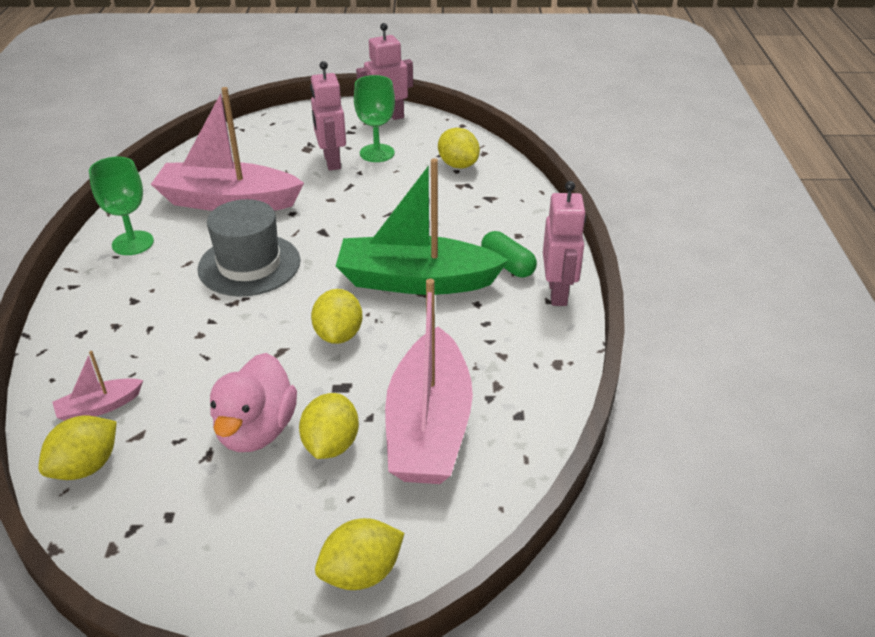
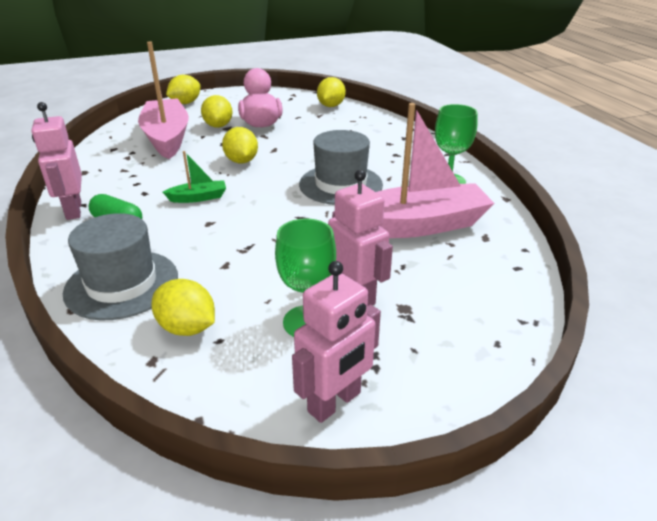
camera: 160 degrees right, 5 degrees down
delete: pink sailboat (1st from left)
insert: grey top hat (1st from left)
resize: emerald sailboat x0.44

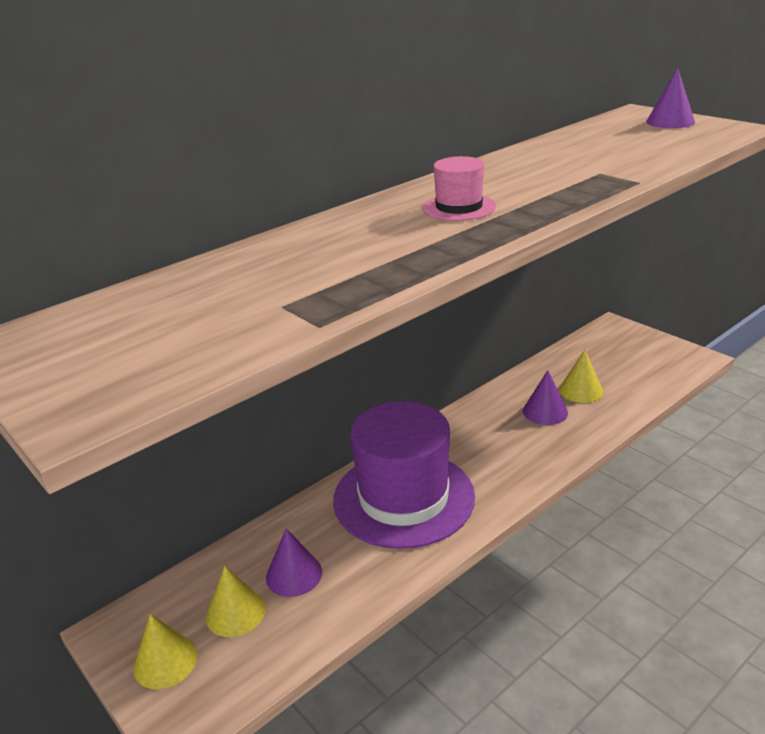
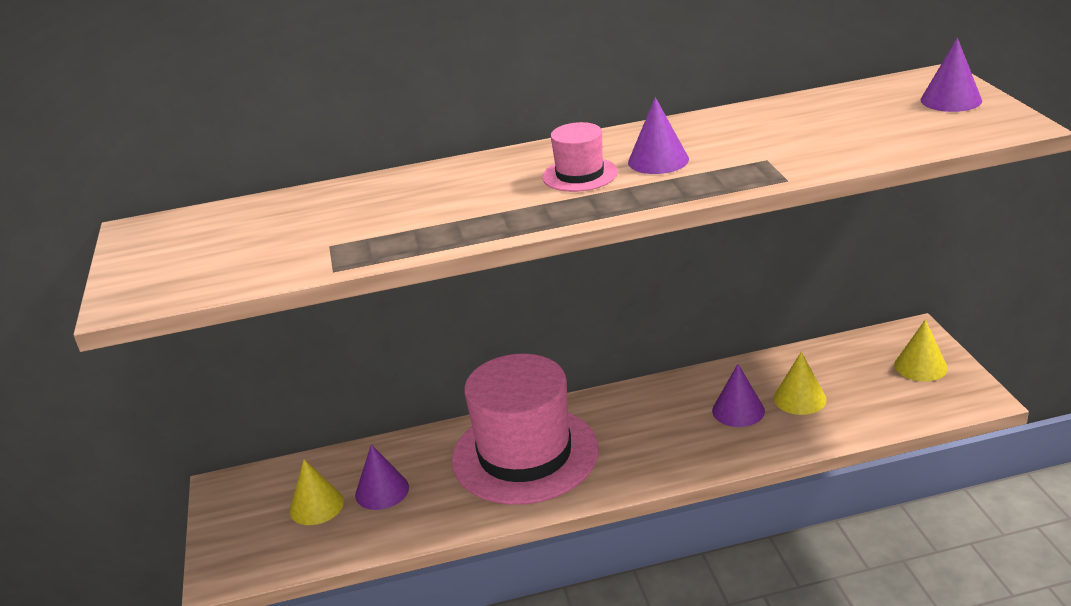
camera: 30 degrees right, 0 degrees up
insert: violet cone shape (2nd from left)
move: golden cone shape (1st from left in the first image) to golden cone shape (3rd from left)
recolor: violet top hat to pink top hat (1st from left)

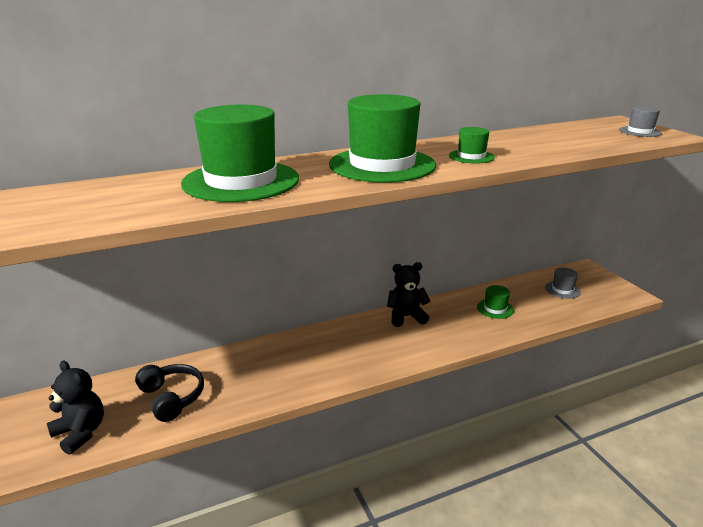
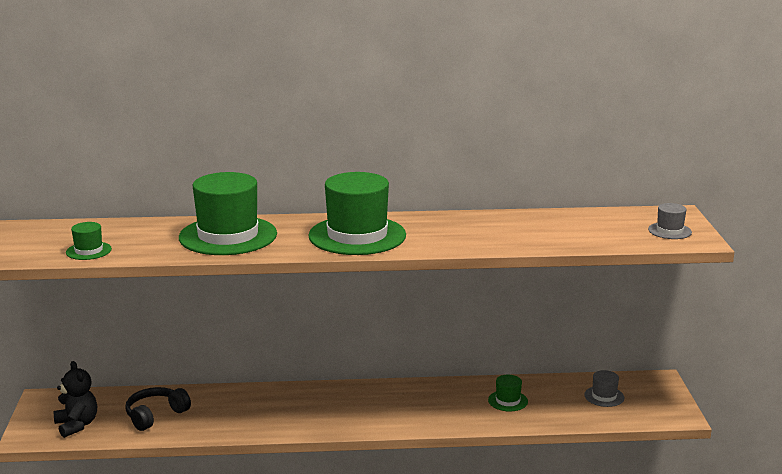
camera: 20 degrees right, 5 degrees down
delete: ebony stuffed bear (2nd from left)
move: emerald top hat (3rd from left in the first image) to emerald top hat (1st from left)
rotate: ebony headphones 120 degrees counterclockwise

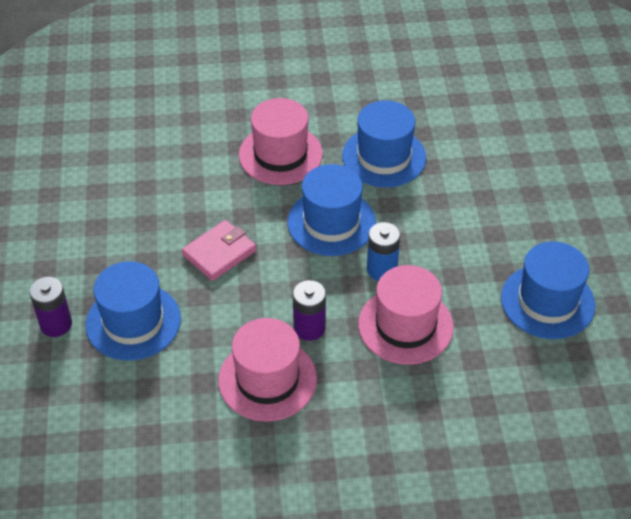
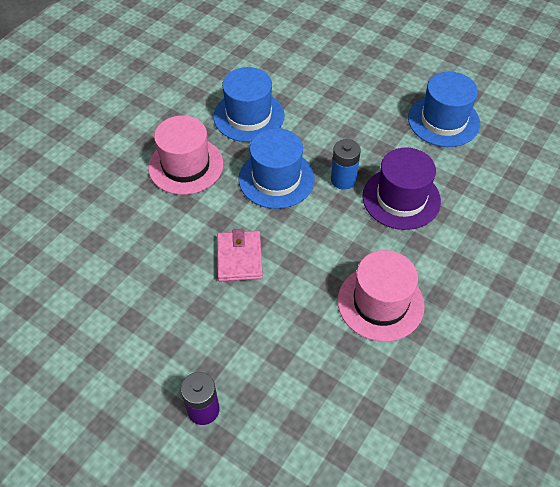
camera: 50 degrees left, 5 degrees up
delete: cobalt top hat (1st from left); violet power cell (2nd from left)
recolor: pink top hat (3rd from left) to violet top hat

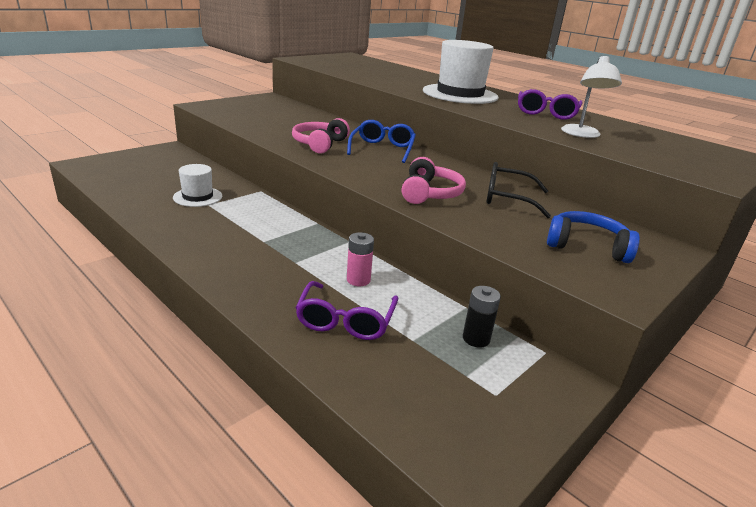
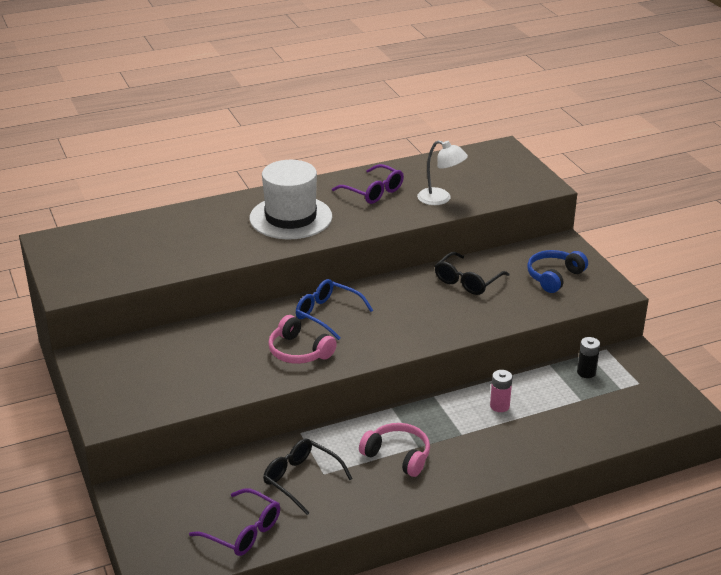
camera: 65 degrees left, 5 degrees up
move: violet eyeglasses (1st from left); pink headphones (2nd from left)
replace: white top hat (1st from left) to ebony eyeglasses (1st from left)

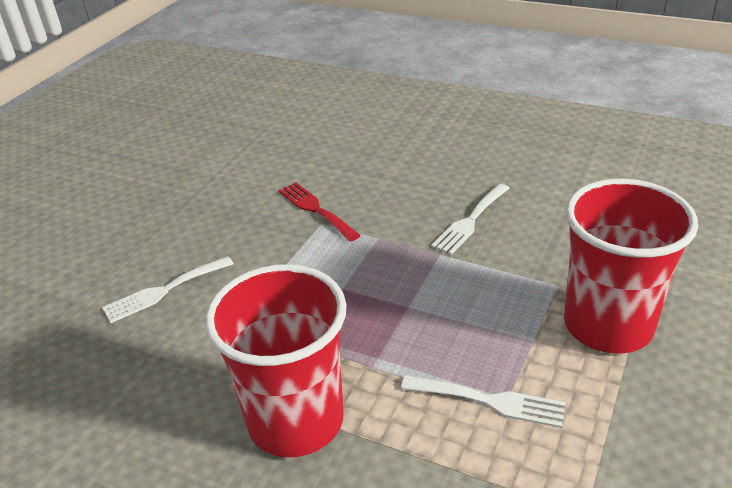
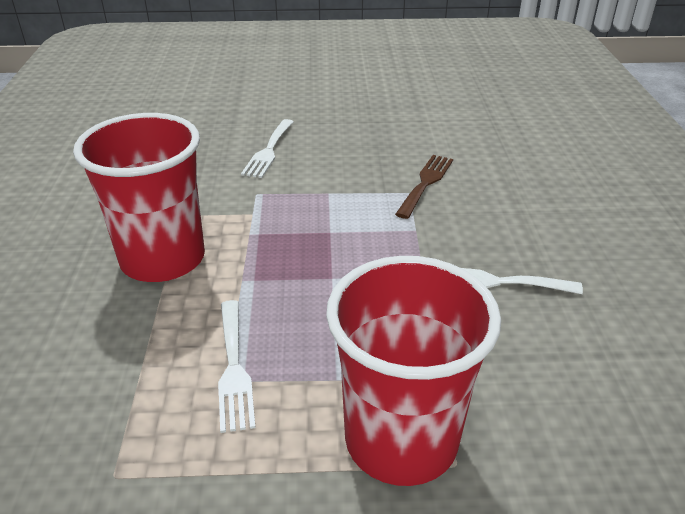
camera: 60 degrees right, 0 degrees up
recolor: crimson dinner fork to russet dinner fork
rotate: white dinner fork (1st from left in the first image) 105 degrees counterclockwise

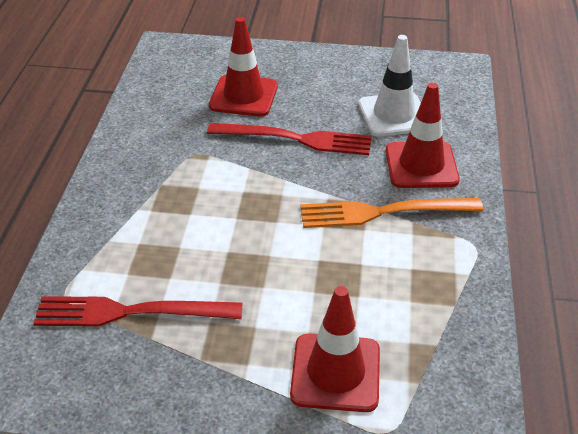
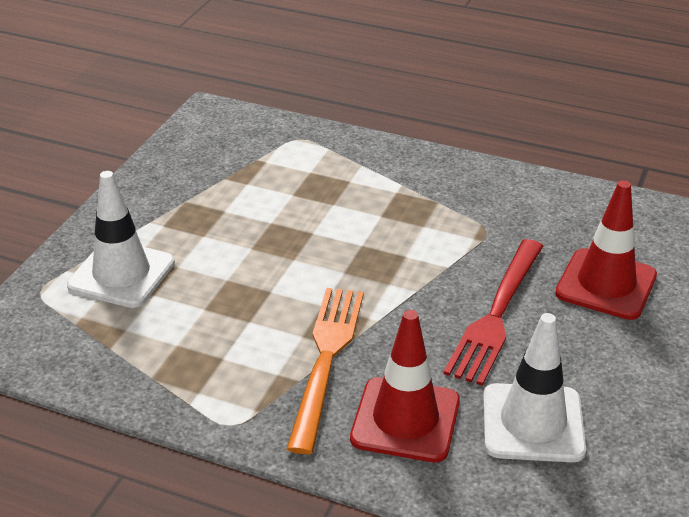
camera: 105 degrees right, 5 degrees down
delete: crimson dinner fork (1st from left)
recolor: crimson road cone (2nd from left) to white road cone (1st from left)

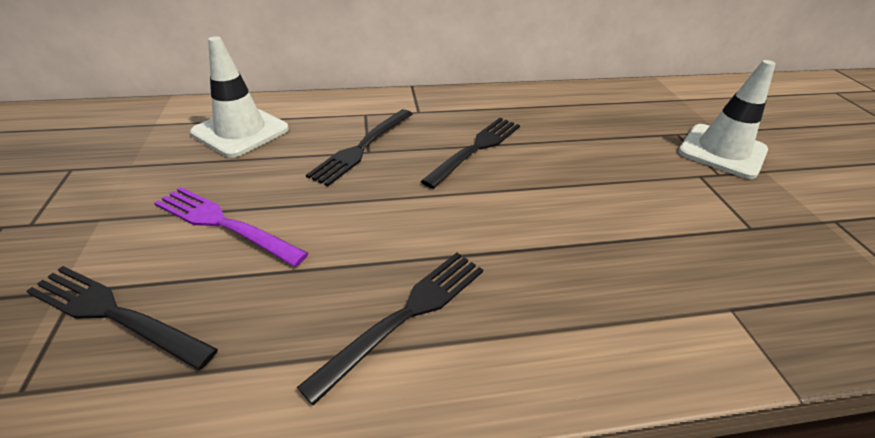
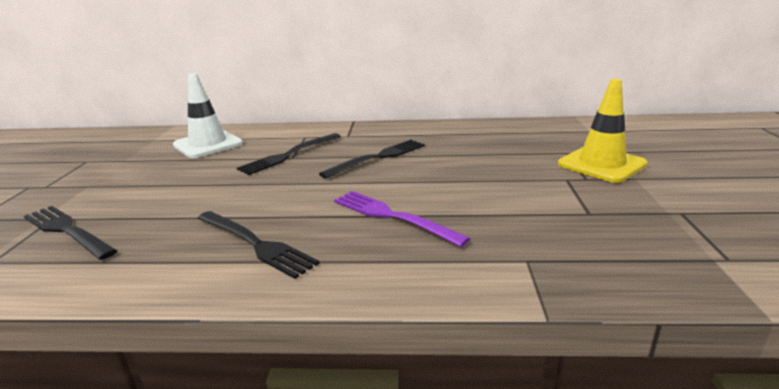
camera: 15 degrees right, 15 degrees down
move: violet dinner fork
recolor: white road cone (2nd from left) to golden road cone
rotate: ebony dinner fork (3rd from left in the first image) 75 degrees clockwise

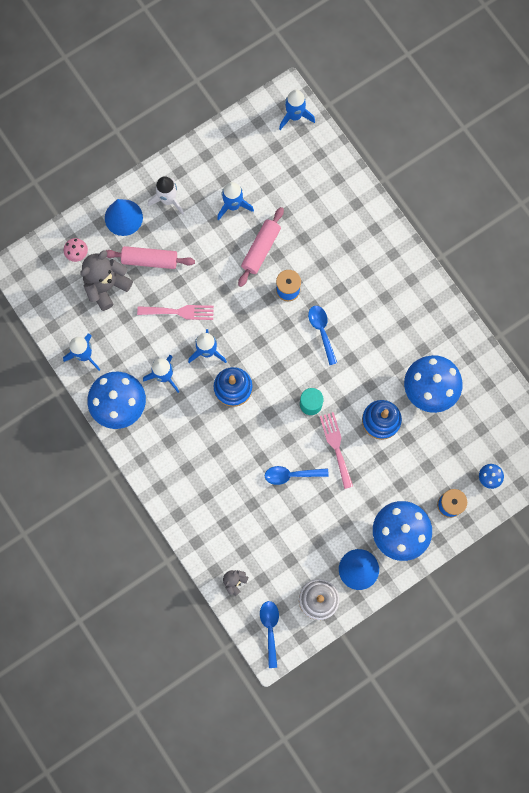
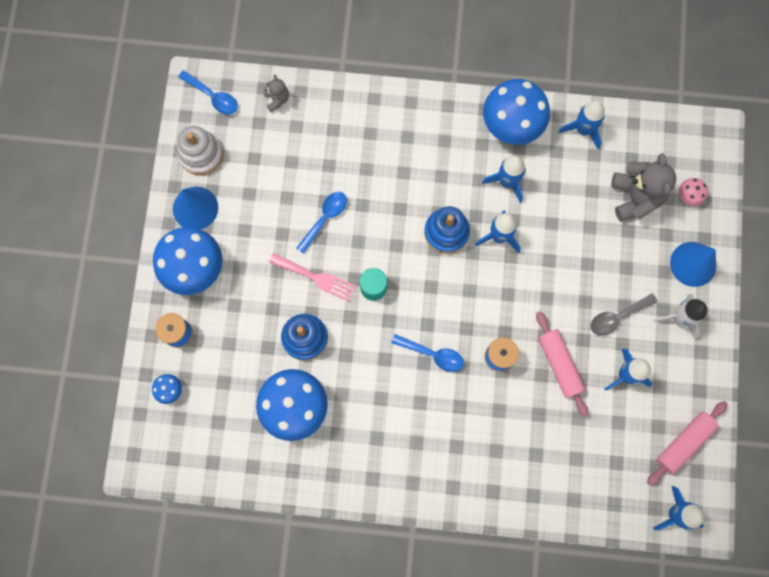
camera: 130 degrees right, 0 degrees up
delete: pink dinner fork (1st from left)
insert: grey tablespoon
move: pink dough roller (1st from left in the first image) to pink dough roller (2nd from left)

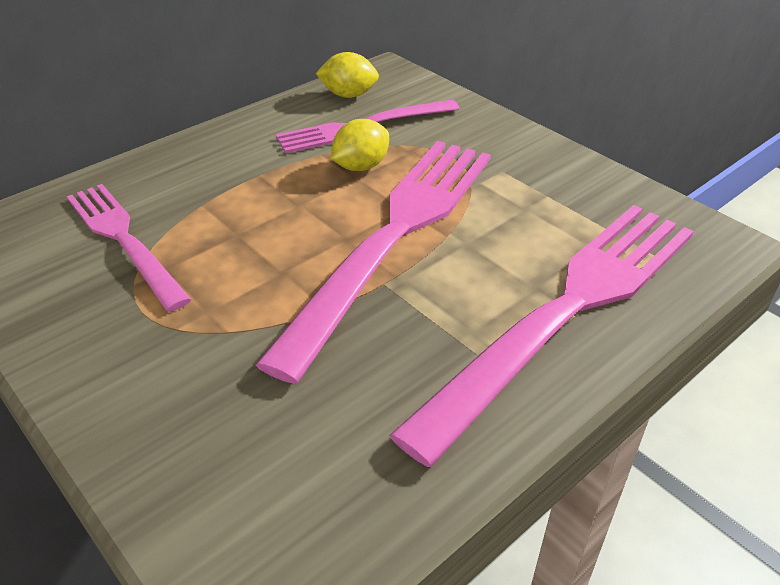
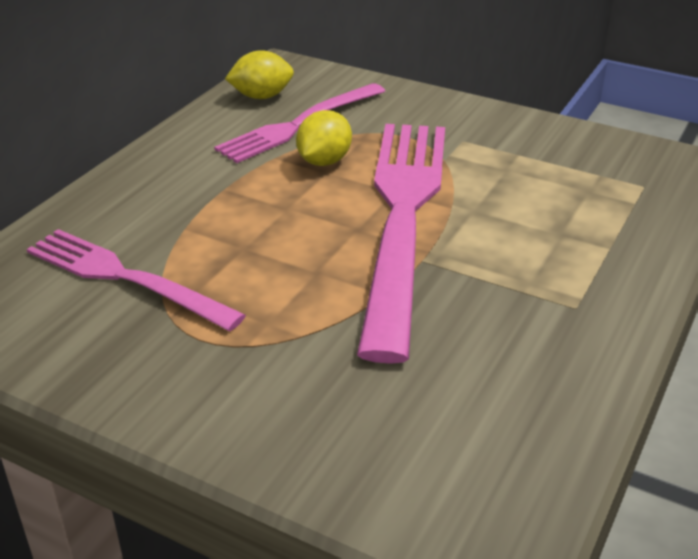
camera: 20 degrees left, 5 degrees down
delete: pink dinner fork (4th from left)

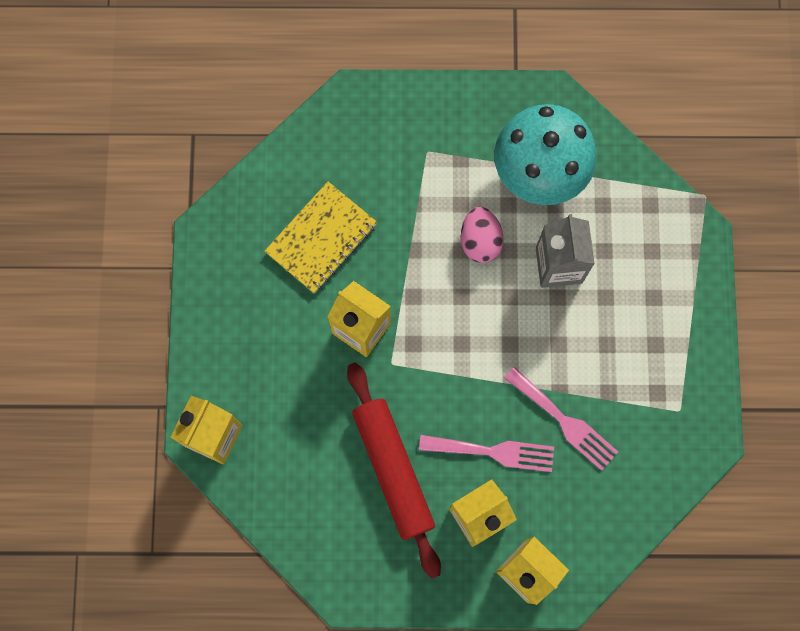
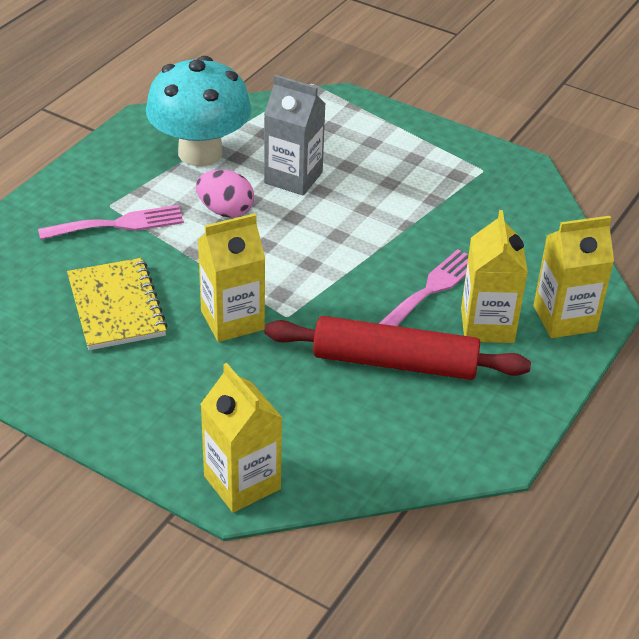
camera: 60 degrees left, 35 degrees down
move: pink dinner fork (2nd from left in the first image) to pink dinner fork (1st from left)

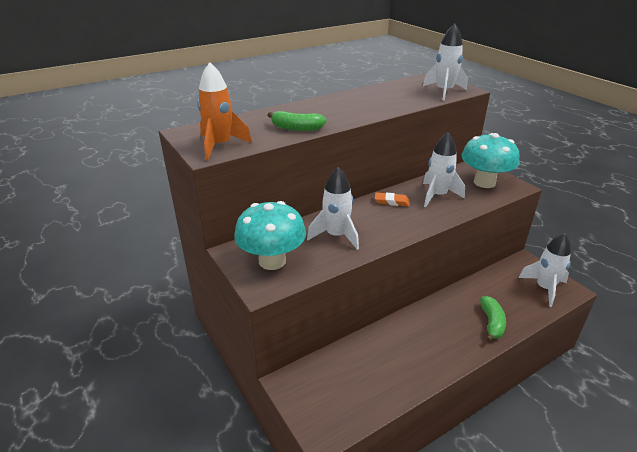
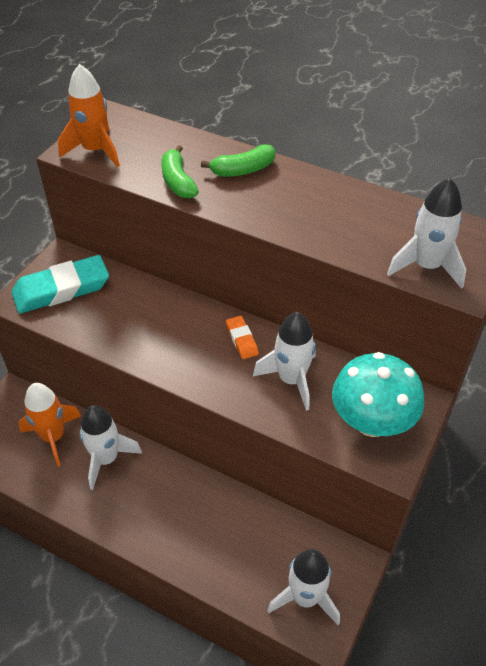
camera: 60 degrees right, 15 degrees up
insert: bright orange toy rocket (1st from left)
move: white toy rocket (1st from left); emerald toy banana (2nd from left)
replace: turquoise mushroom (1st from left) to turquoise gum eraser

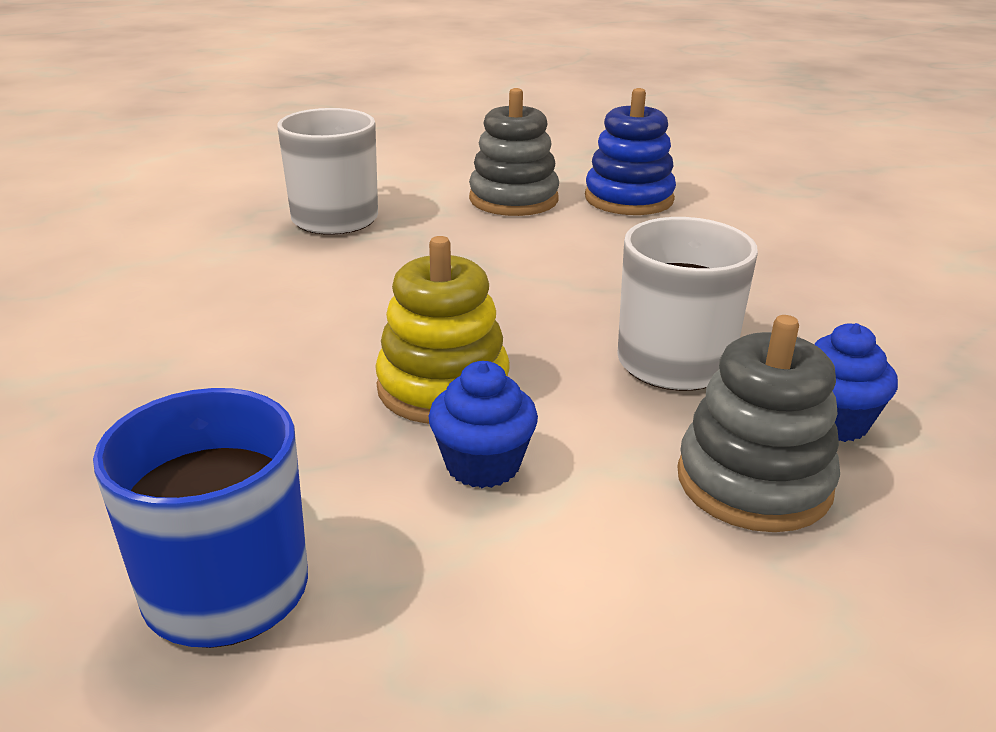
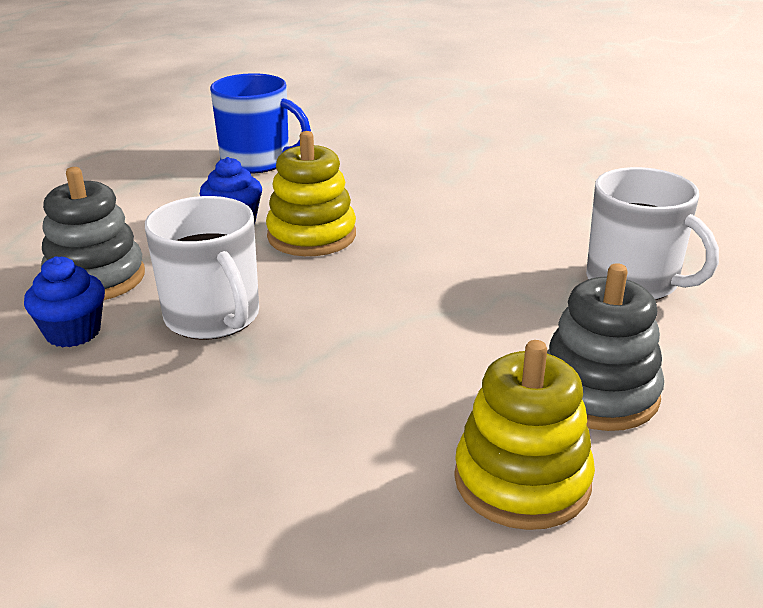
camera: 130 degrees right, 0 degrees up
recolor: cobalt stacking toy to golden stacking toy (2nd from left)

